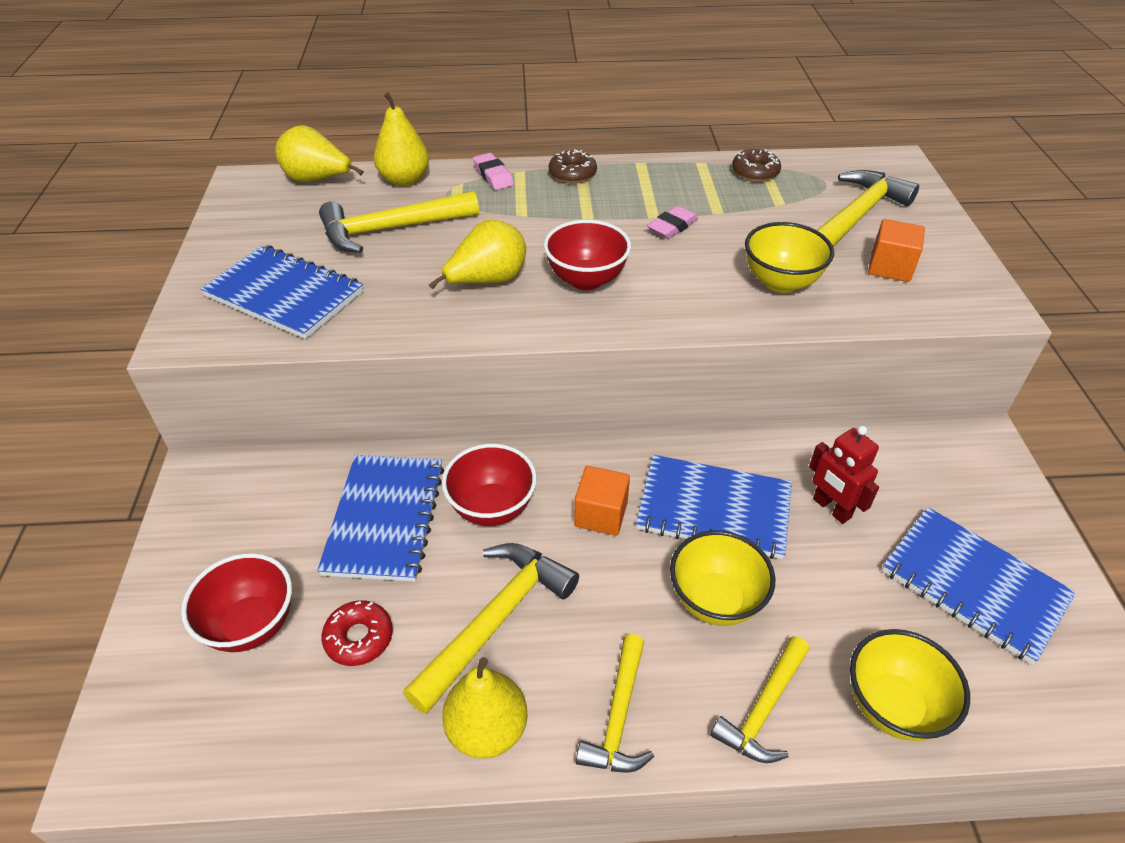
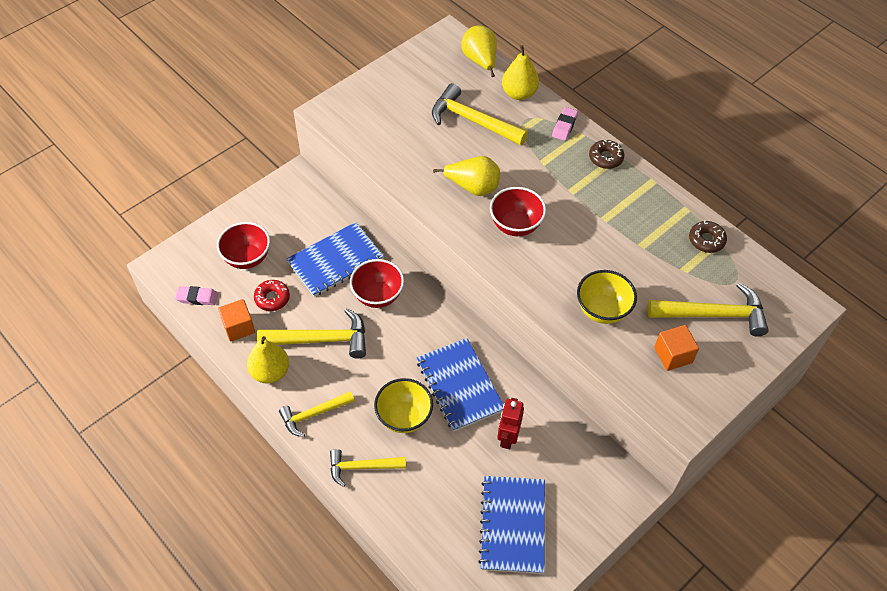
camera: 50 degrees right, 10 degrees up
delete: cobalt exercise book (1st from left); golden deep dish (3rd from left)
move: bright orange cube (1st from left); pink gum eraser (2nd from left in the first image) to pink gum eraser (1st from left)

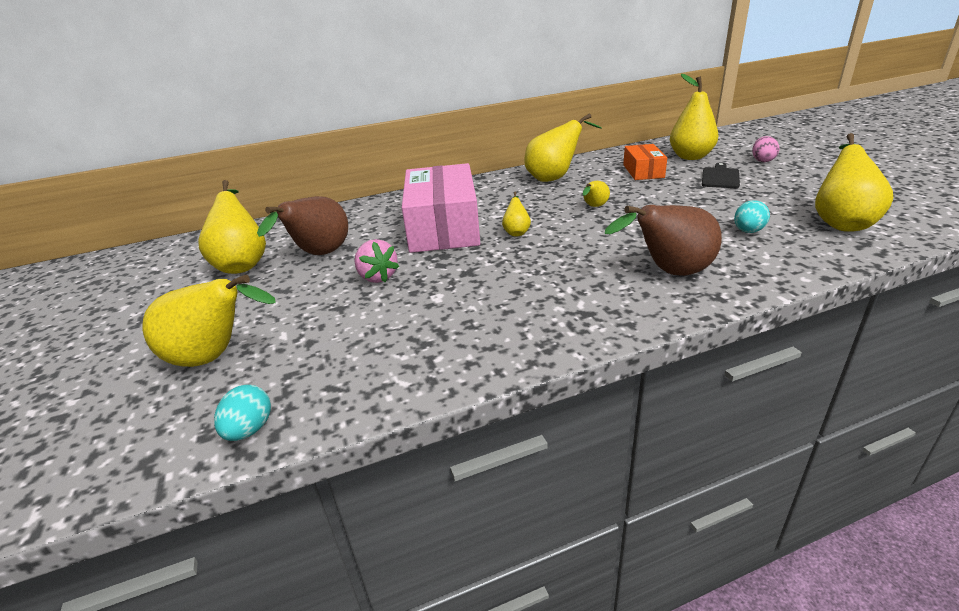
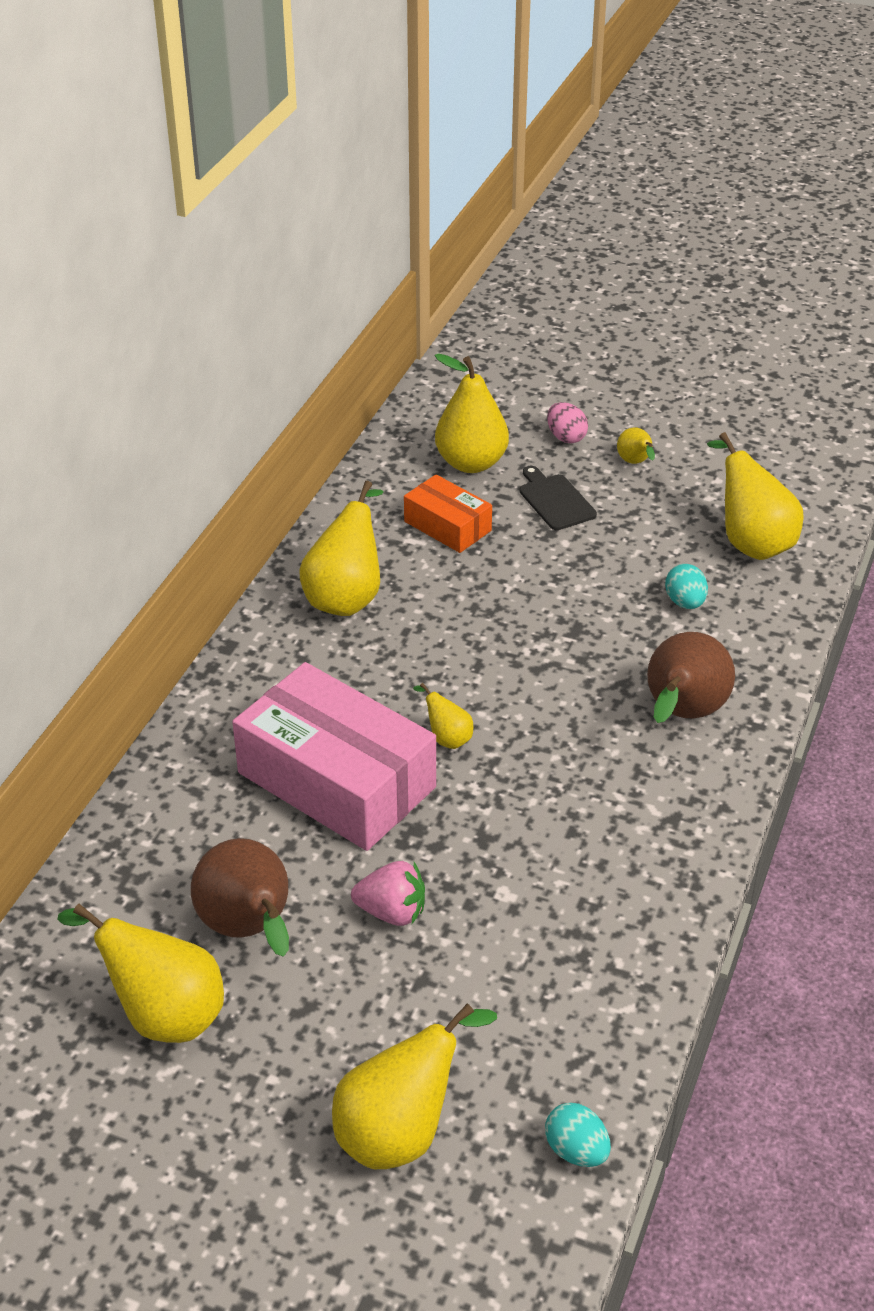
camera: 50 degrees left, 10 degrees up
move: golden toy pear (5th from left in the first image) to golden toy pear (6th from left)

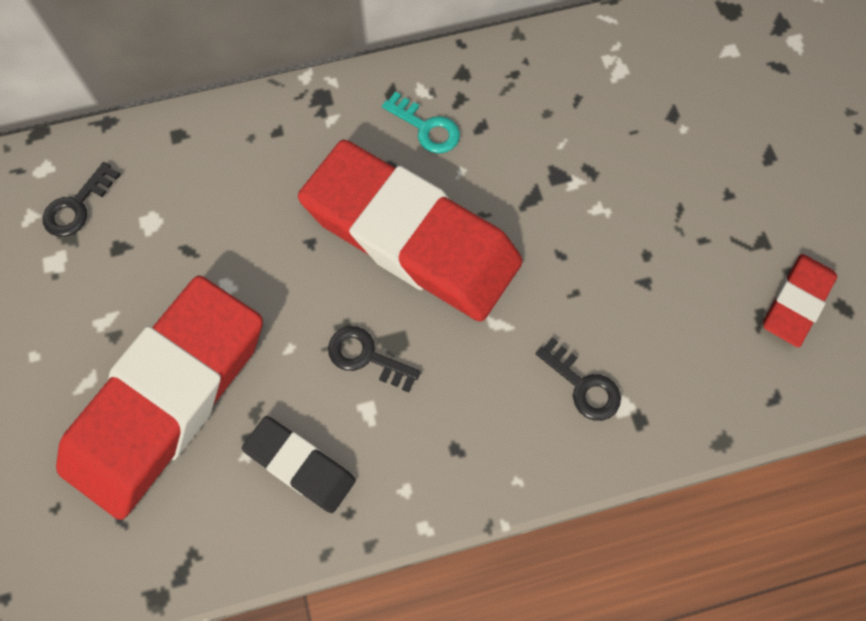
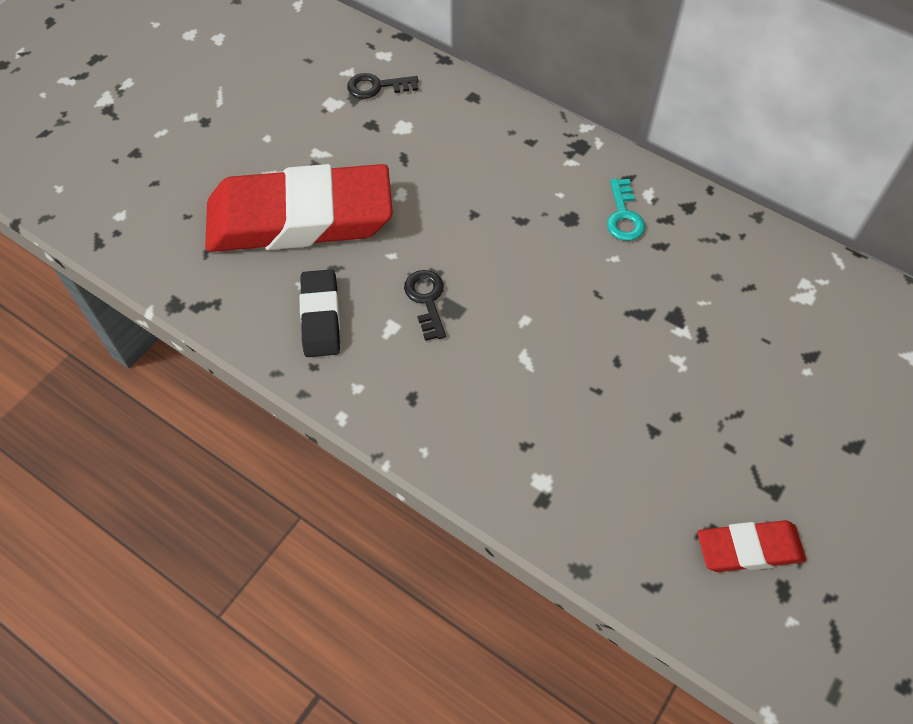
camera: 50 degrees right, 10 degrees down
delete: crimson gum eraser (2nd from left); ebony door key (3rd from left)

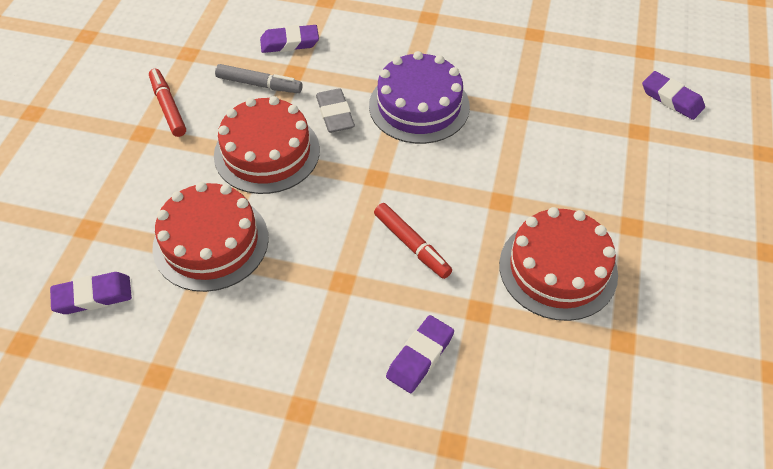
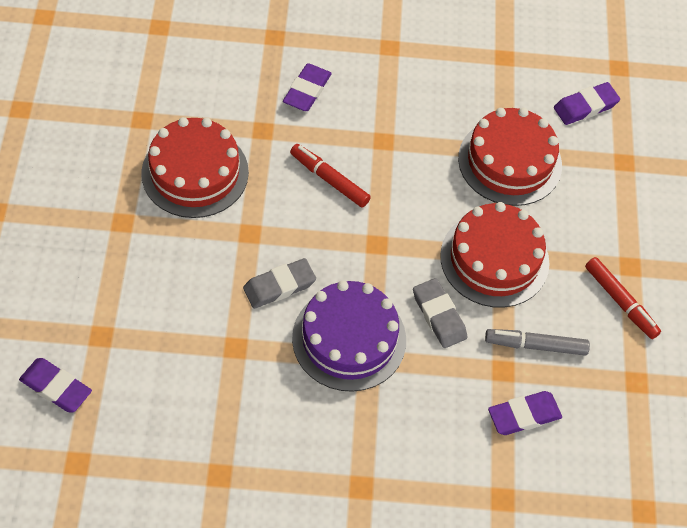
camera: 165 degrees right, 5 degrees up
insert: grey gum eraser (1st from left)

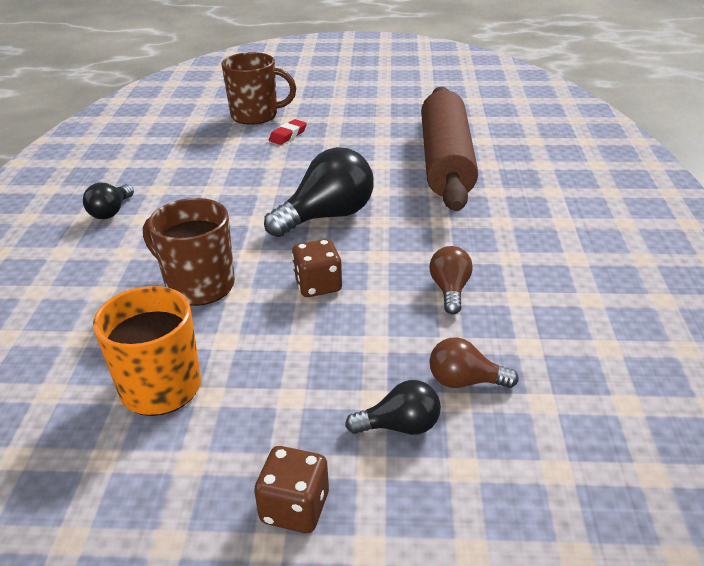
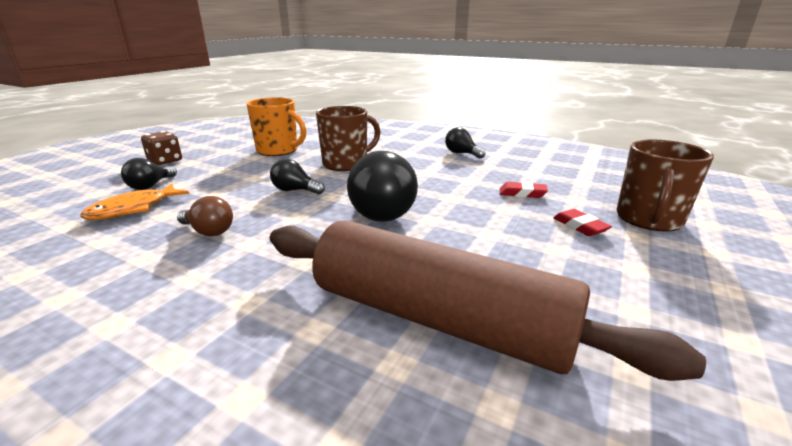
camera: 115 degrees right, 10 degrees down
insert: crimson gum eraser (1st from left)
replace: russet die (2nd from left) to ebony lightbulb (2nd from left); russet lightbulb (2nd from left) to bright orange fish

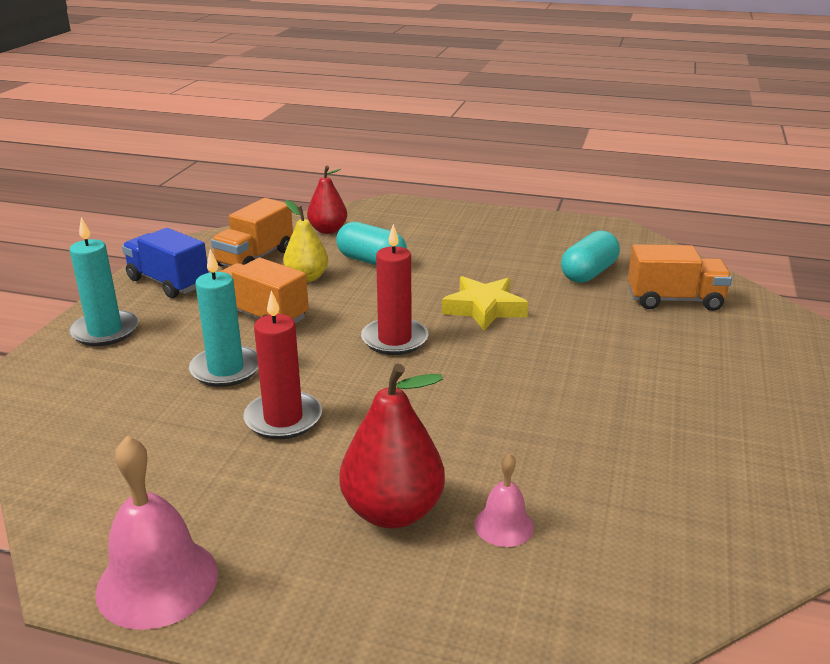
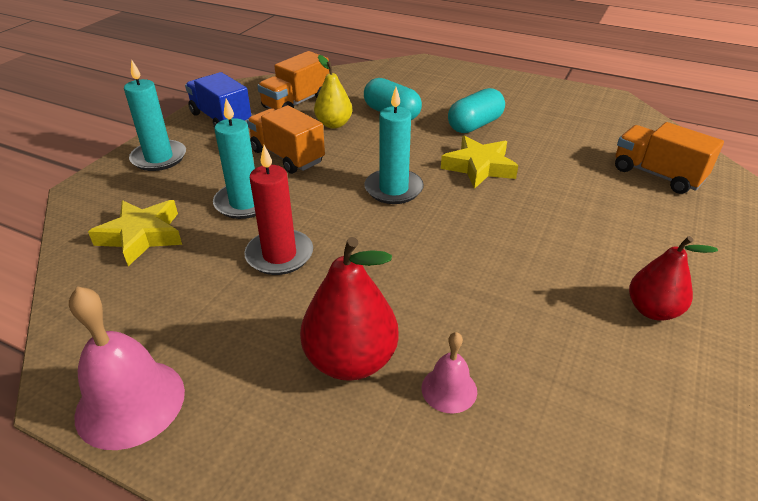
camera: 10 degrees right, 10 degrees up
insert: golden star (1st from left)
move: crimson toy pear (1st from left in the first image) to crimson toy pear (2nd from left); turquoise pill shape (2nd from left)
recolor: crimson candle (2nd from left) to turquoise candle (3rd from left)
rotate: bright orange lorry (3rd from left) 150 degrees counterclockwise

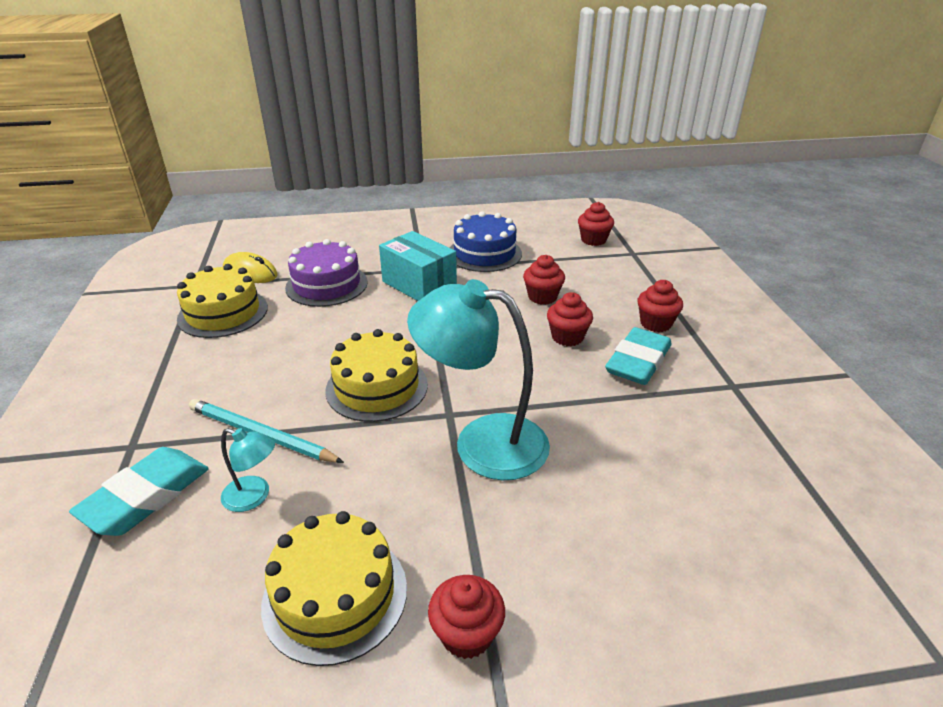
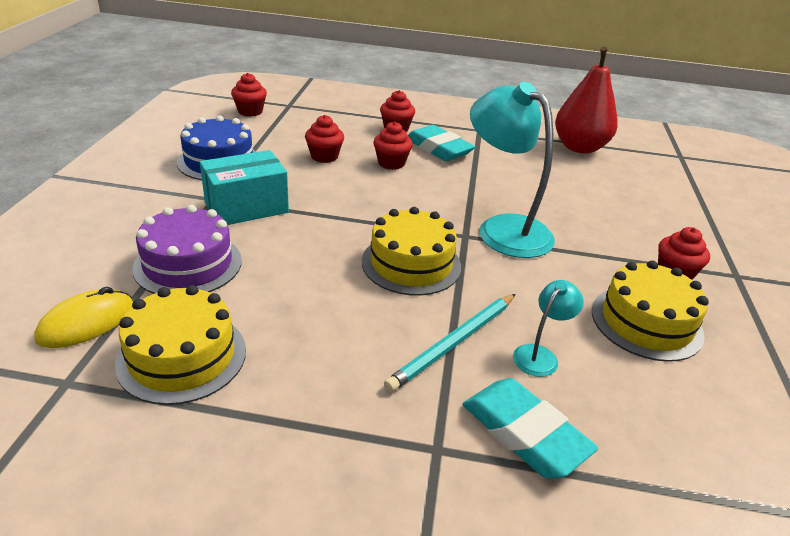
camera: 75 degrees left, 0 degrees up
insert: crimson toy pear
rotate: turquoise desk lamp (2nd from left in the first image) 105 degrees clockwise

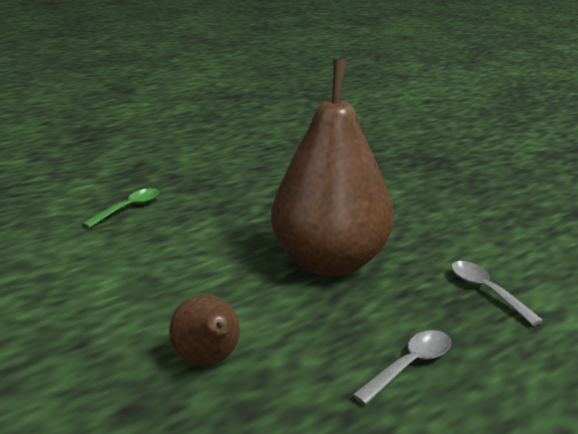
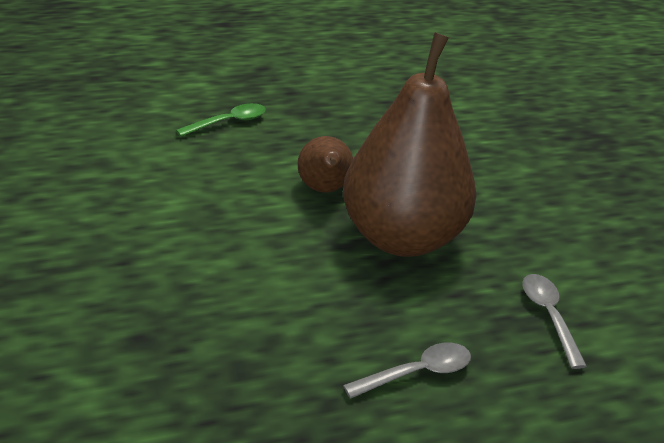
camera: 15 degrees right, 10 degrees up
move: russet toy pear (1st from left)

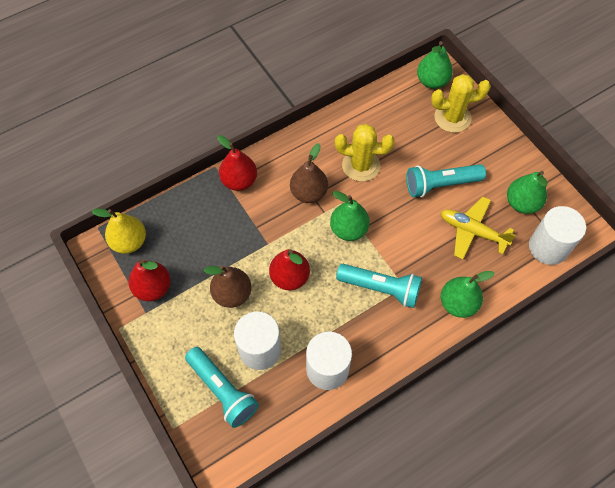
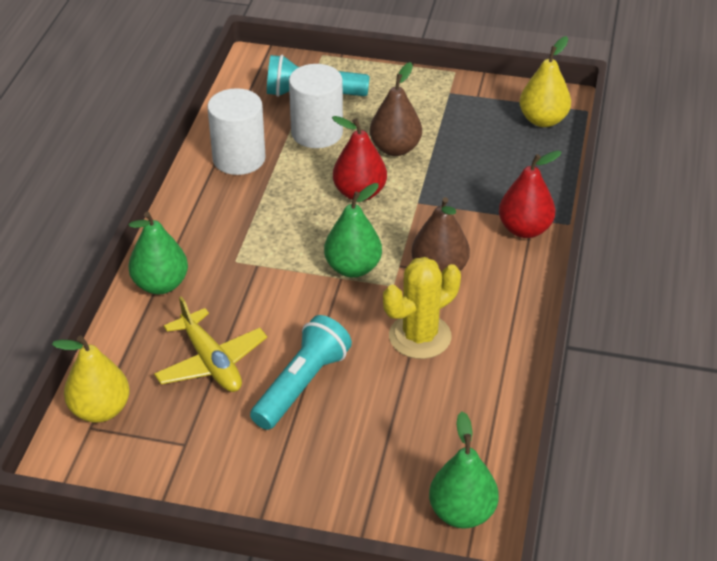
camera: 135 degrees right, 20 degrees down
delete: crimson toy pear (1st from left); turquoise flashlight (2nd from left); golden prickly plant (2nd from left); emerald toy pear (4th from left)
replace: white solid cylinder (3rd from left) to golden toy pear (1st from left)
rotate: golden toy plane 75 degrees clockwise

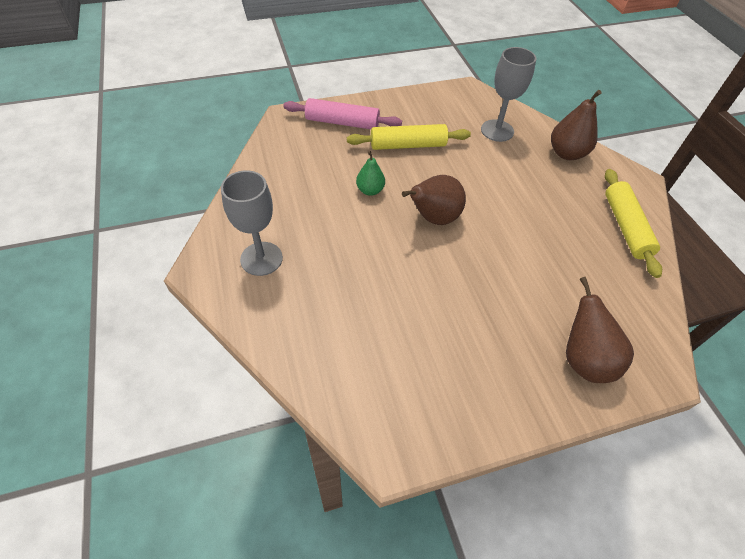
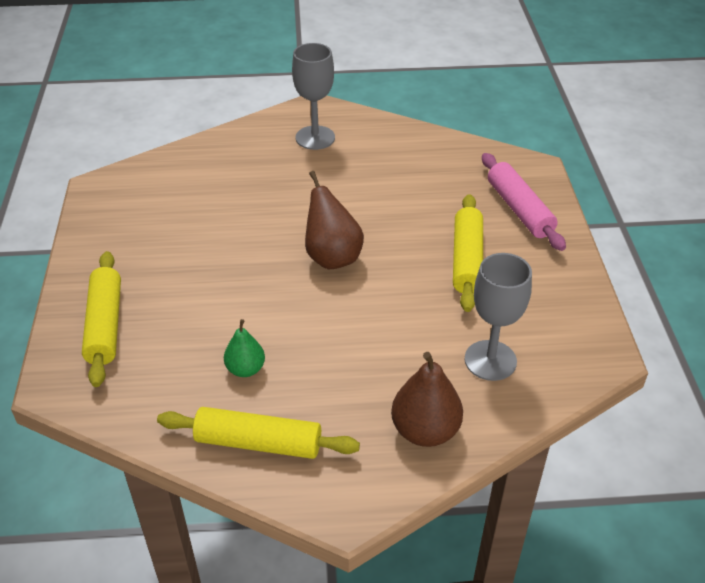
camera: 105 degrees right, 10 degrees down
move: emerald toy pear
replace: russet toy pear (3rd from left) to golden dough roller (1st from left)
rotate: pink dough roller 45 degrees counterclockwise

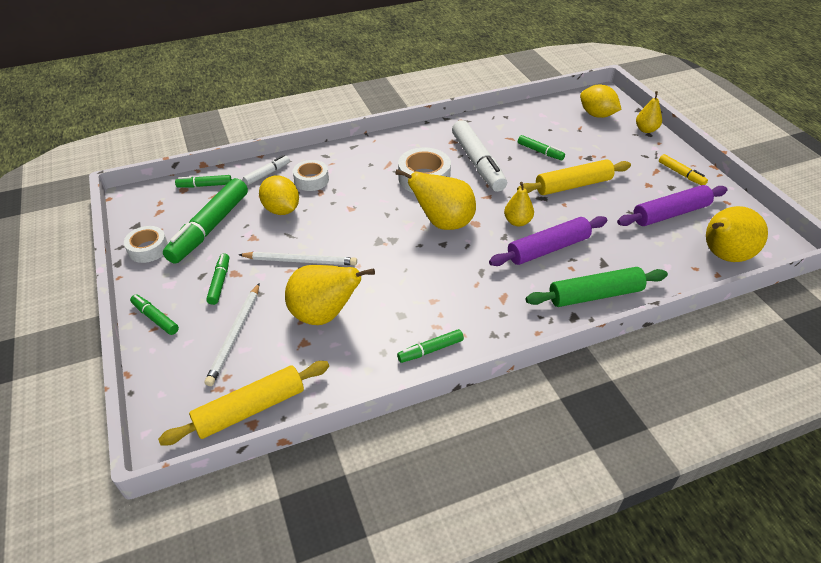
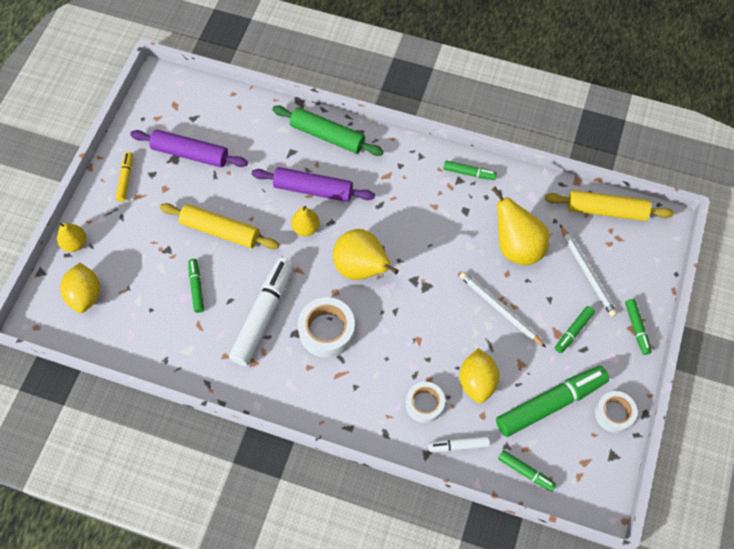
camera: 140 degrees left, 20 degrees up
delete: golden toy pear (5th from left)
rotate: white pencil (1st from left in the first image) 105 degrees clockwise

